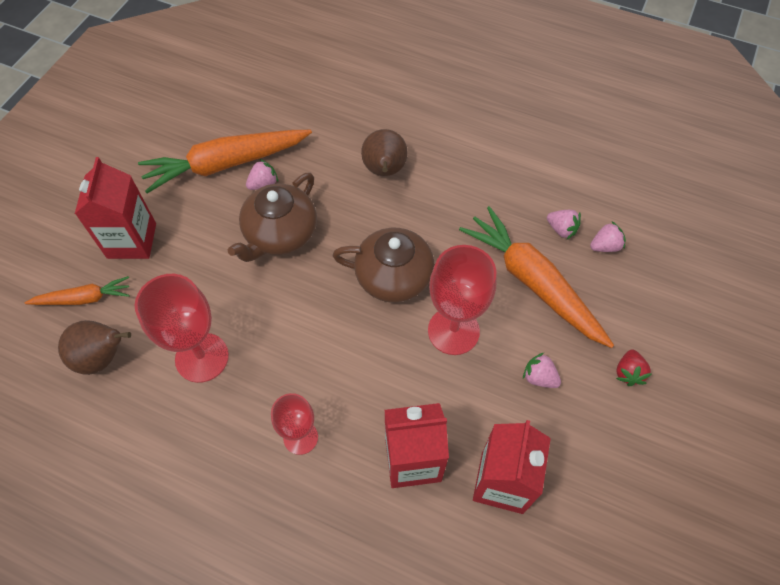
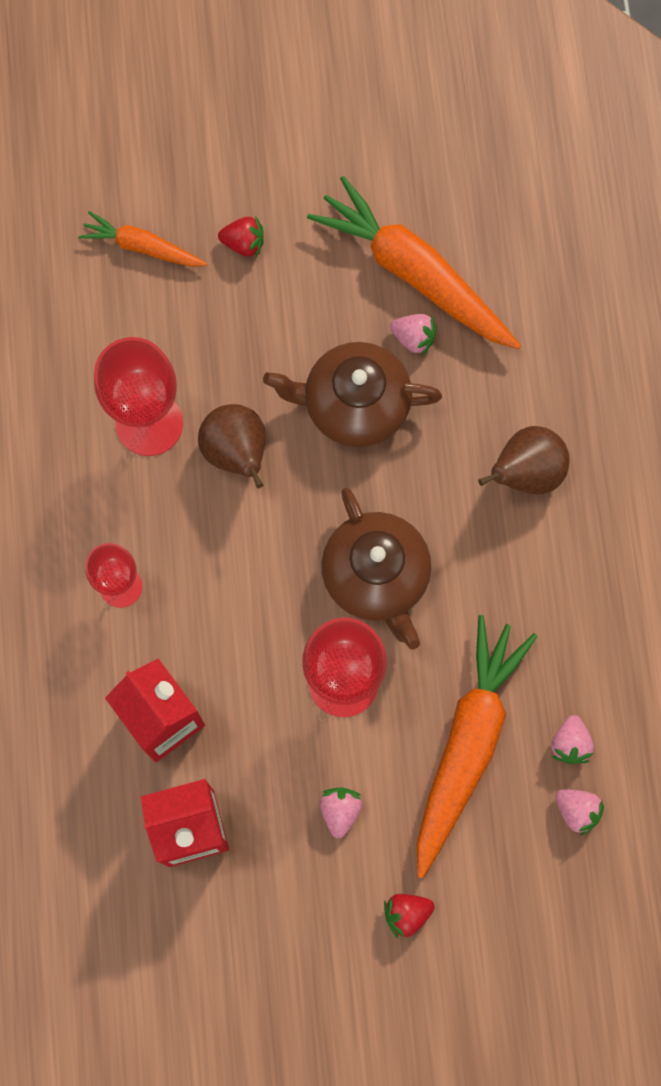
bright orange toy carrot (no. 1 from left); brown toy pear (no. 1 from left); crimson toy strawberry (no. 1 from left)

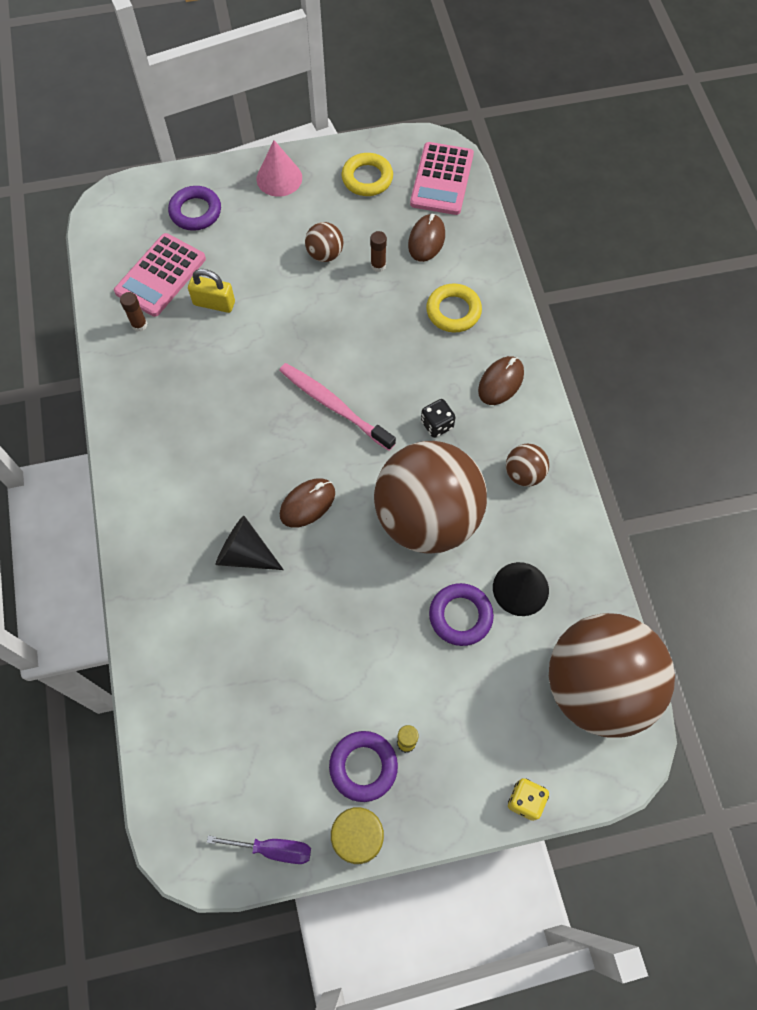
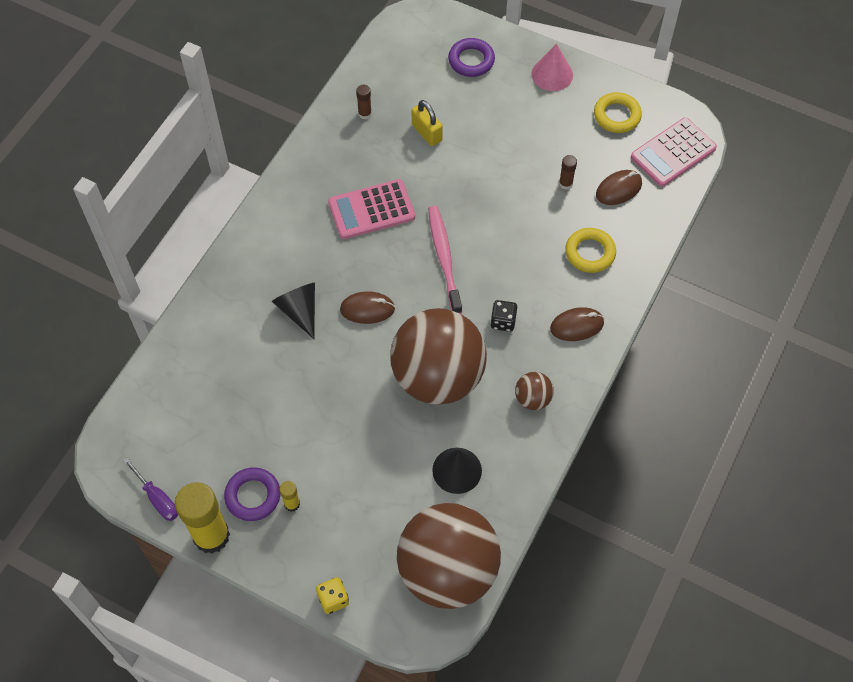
rosy calculator (no. 1 from left); brown ball (no. 1 from left in the first image); royal purple ring (no. 3 from left in the first image)

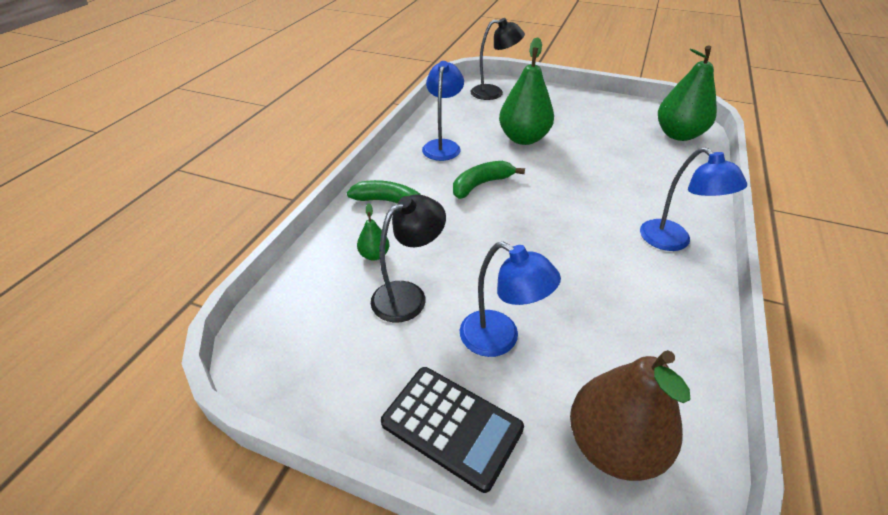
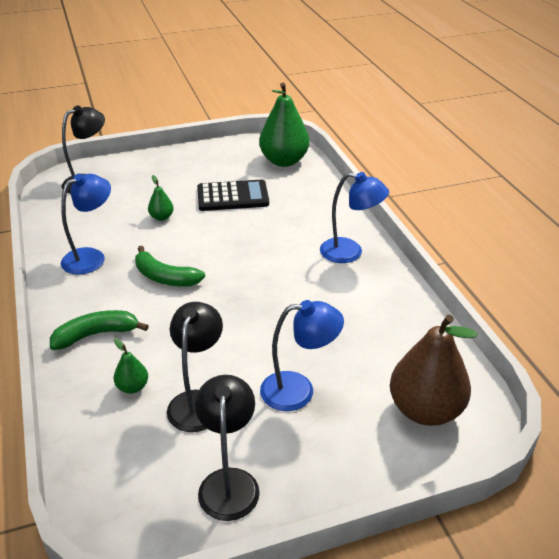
royal blue lamp (no. 1 from left); emerald banana (no. 2 from left); emerald toy pear (no. 2 from left); jet-black lamp (no. 3 from left); jet-black calculator

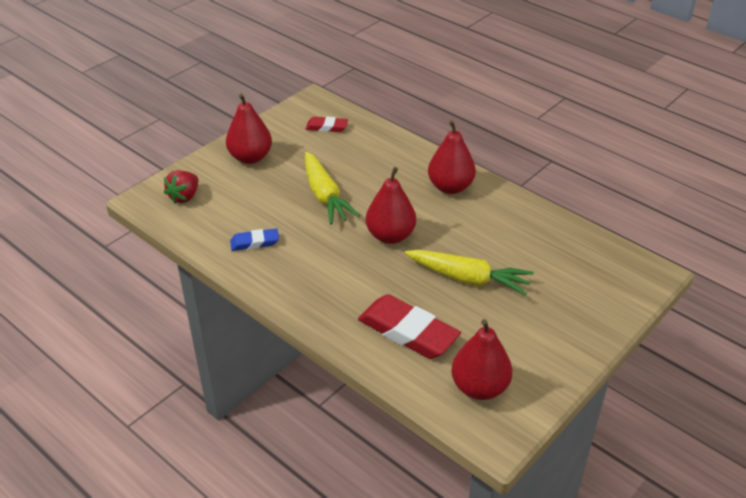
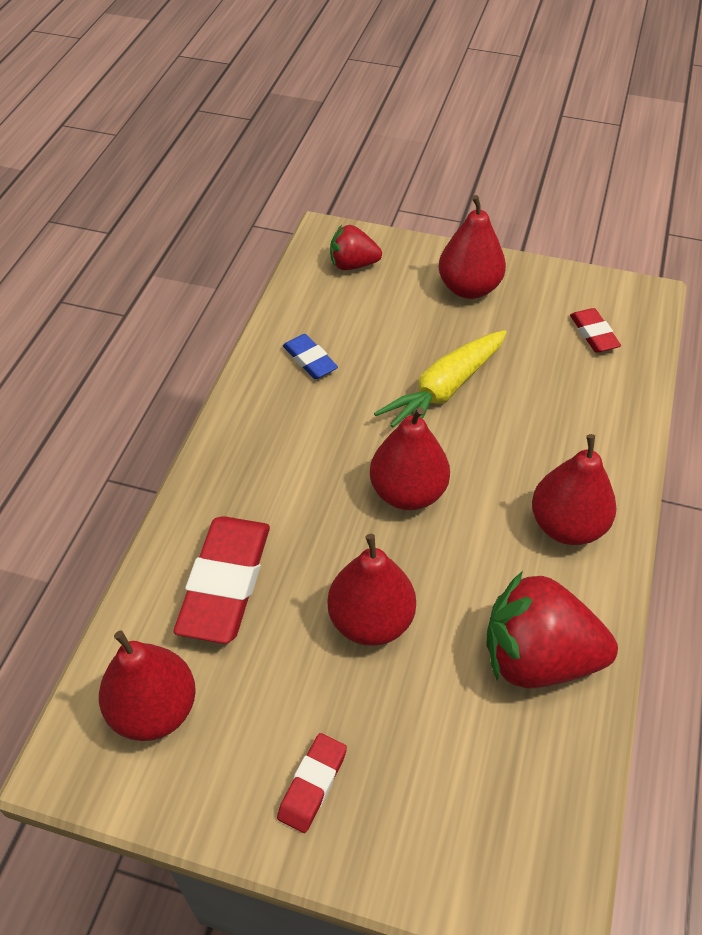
crimson eraser (no. 2 from left); crimson toy pear (no. 2 from left); crimson toy strawberry (no. 2 from left)

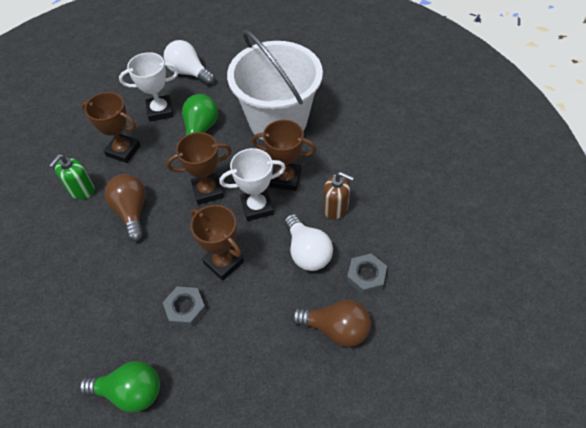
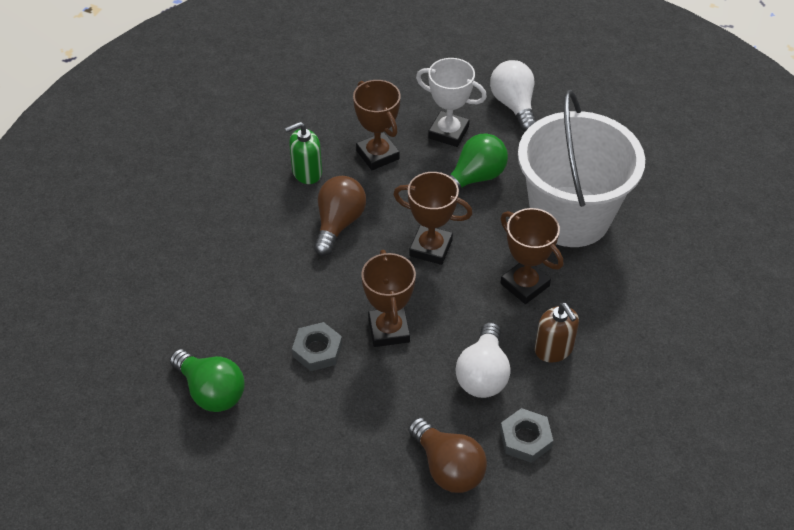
white award cup (no. 2 from left in the first image)

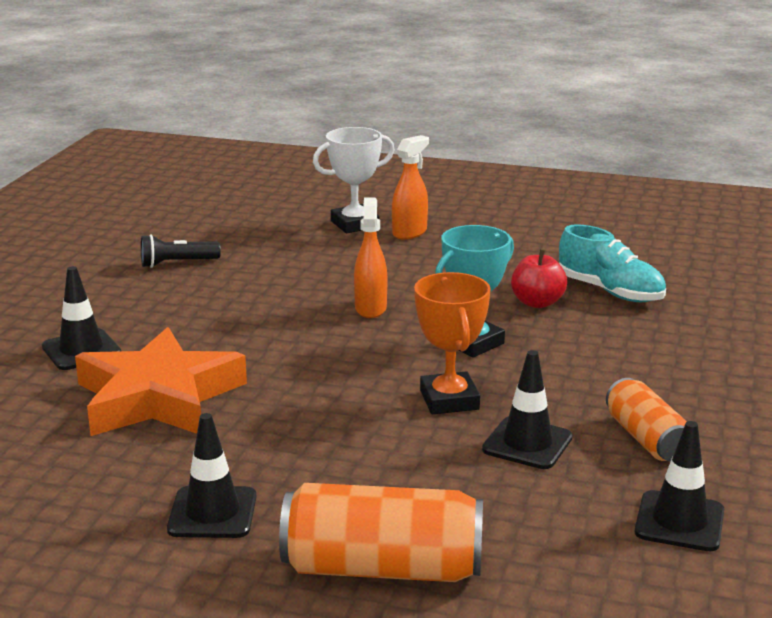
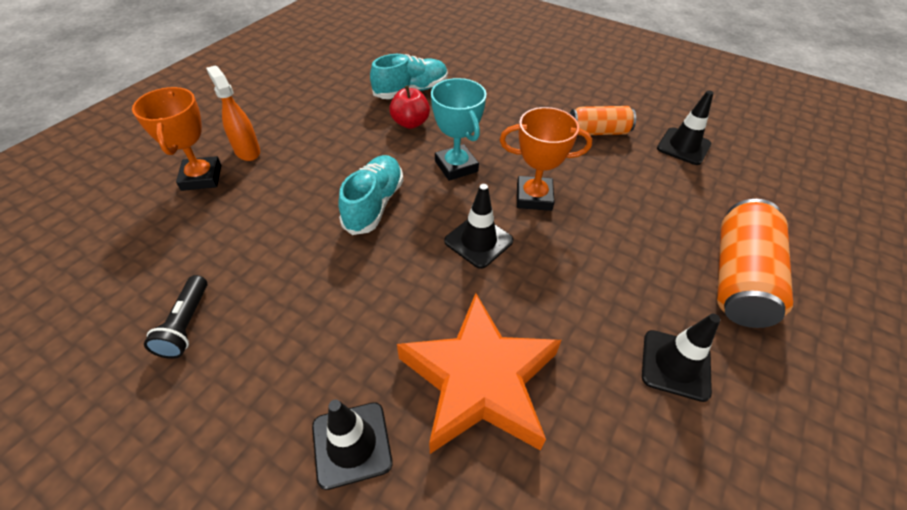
bright orange award cup (no. 1 from left); turquoise lace-up shoe (no. 1 from left); jet-black safety cone (no. 2 from left)

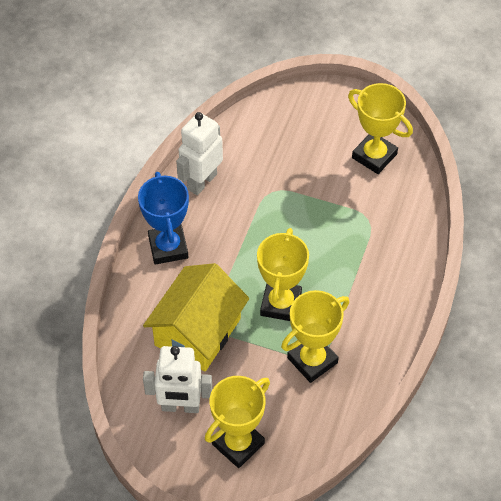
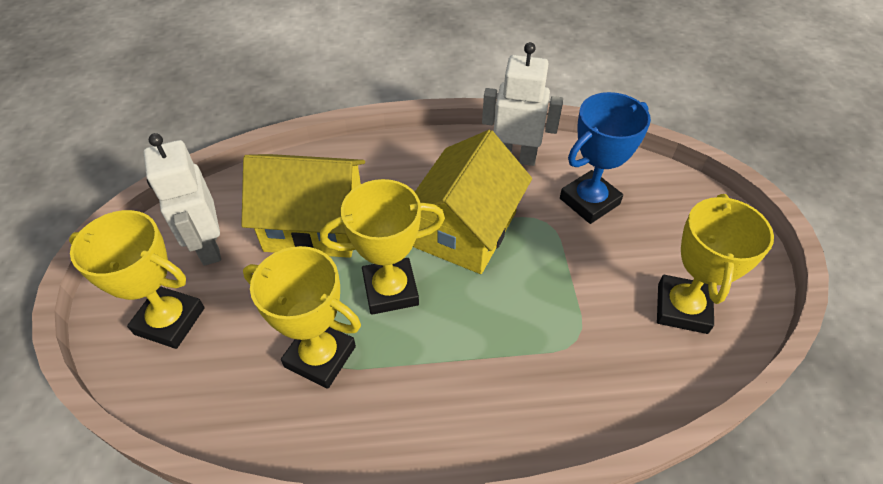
golden cottage (no. 2 from left); royal blue award cup

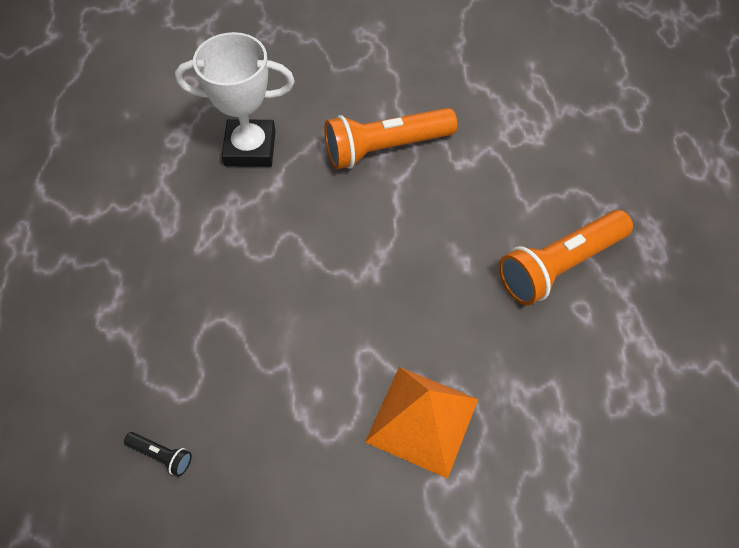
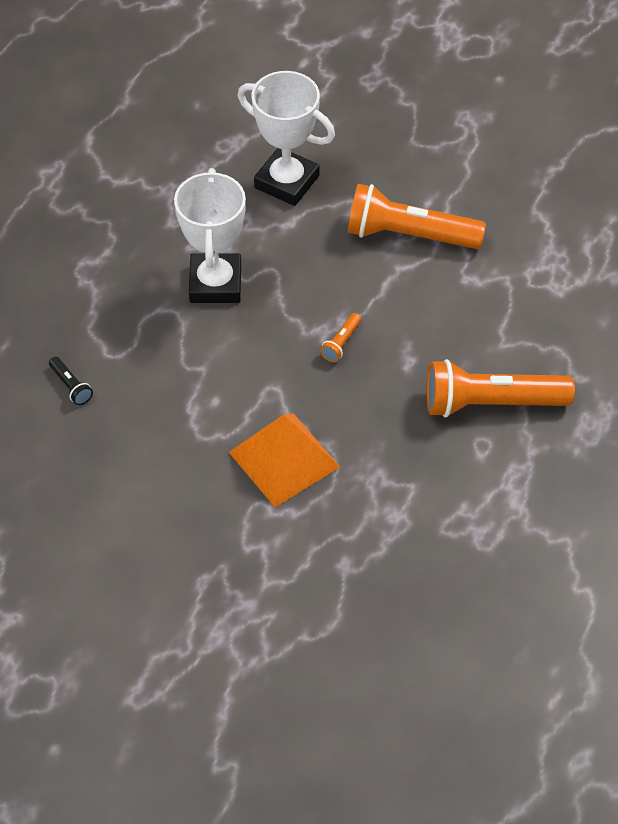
white award cup (no. 1 from left); bright orange pocket torch (no. 1 from left)

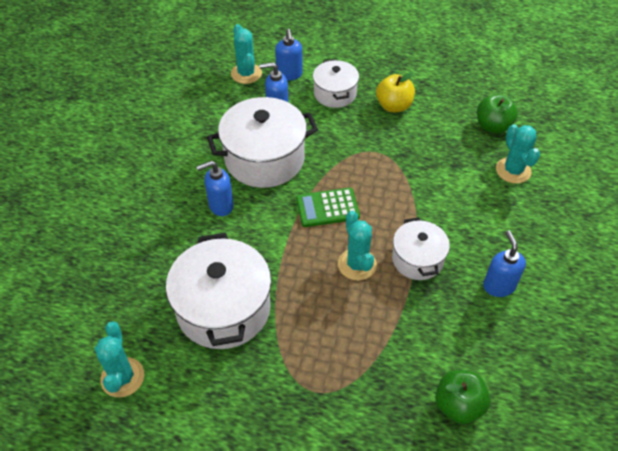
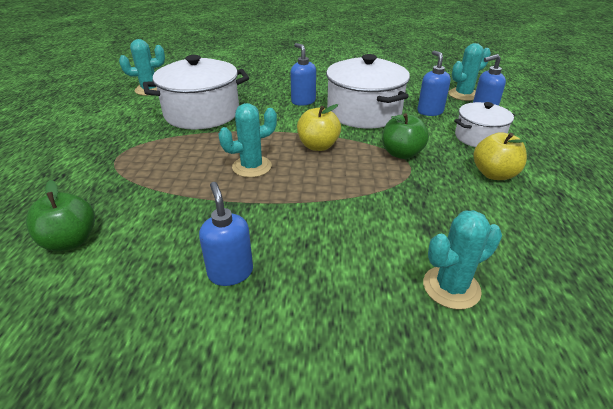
royal blue soap dispenser (no. 1 from left); golden toy apple (no. 1 from left); emerald toy apple (no. 2 from left); white stockpot (no. 4 from left in the first image)

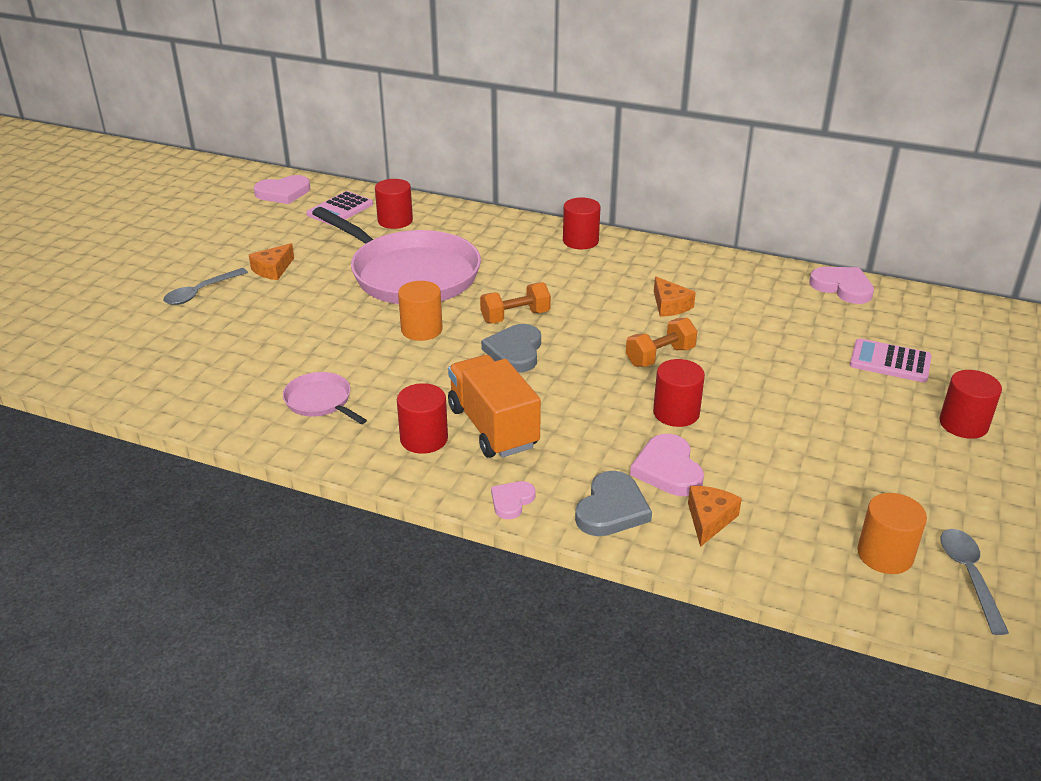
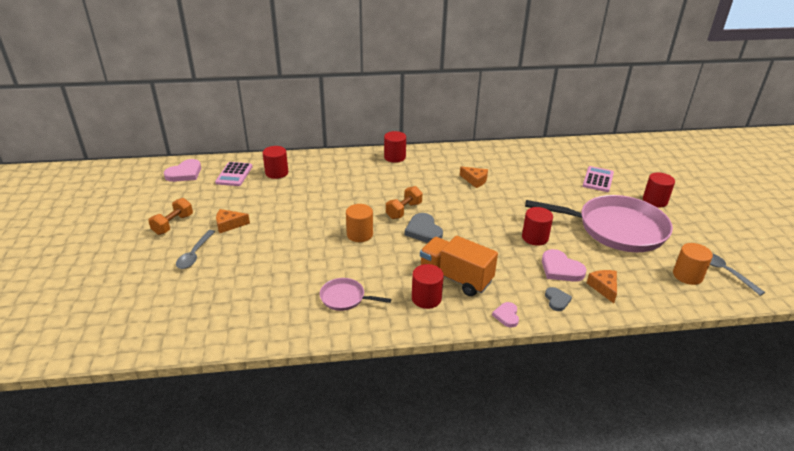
bright orange free weight (no. 1 from left); bright orange cheese (no. 1 from left); rosy pan (no. 2 from left); gray heart (no. 2 from left); rosy calculator (no. 2 from left); rosy heart (no. 4 from left in the first image)

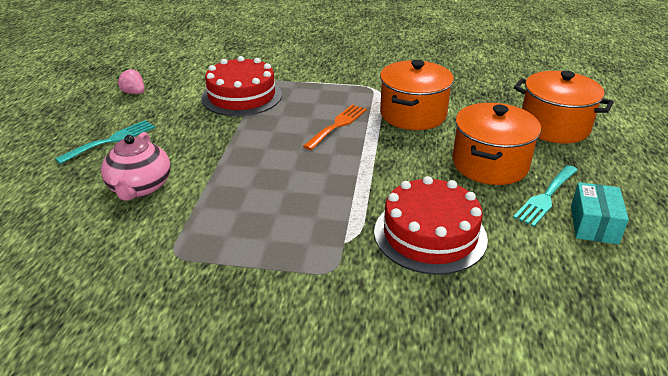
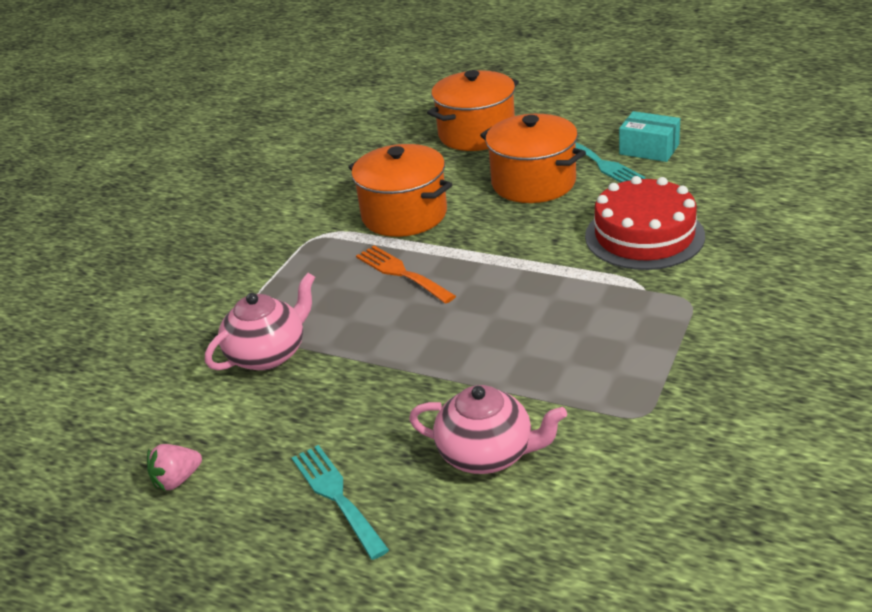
rosy tea pot (no. 1 from left)

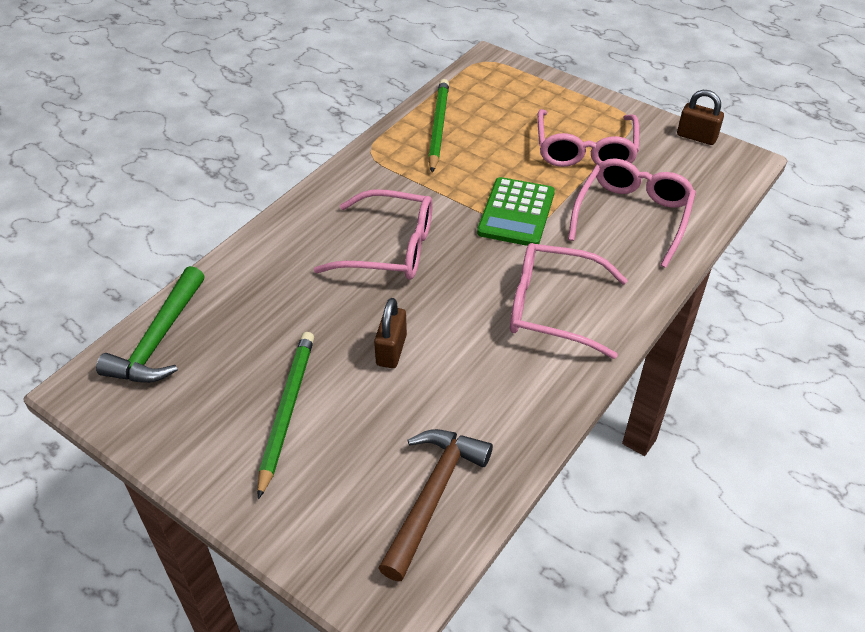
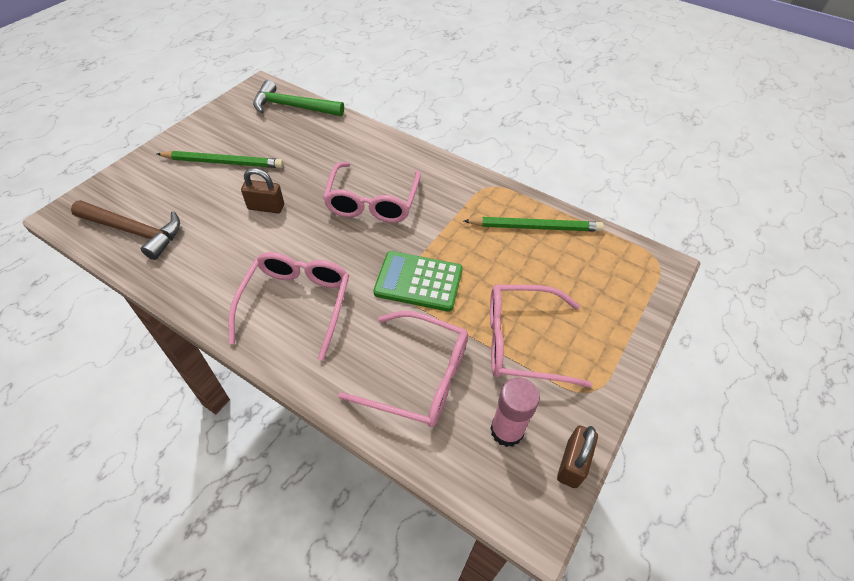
rosy stick of glue

